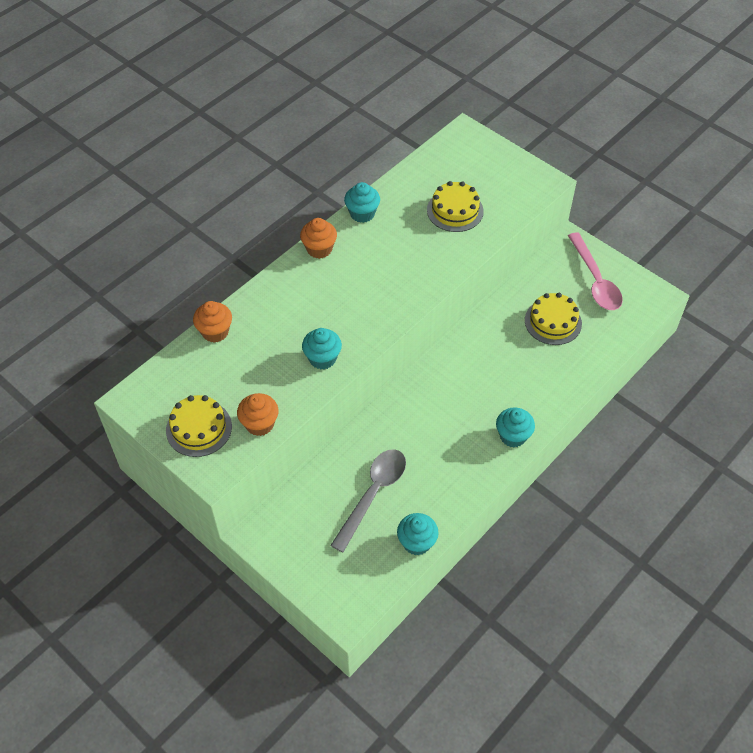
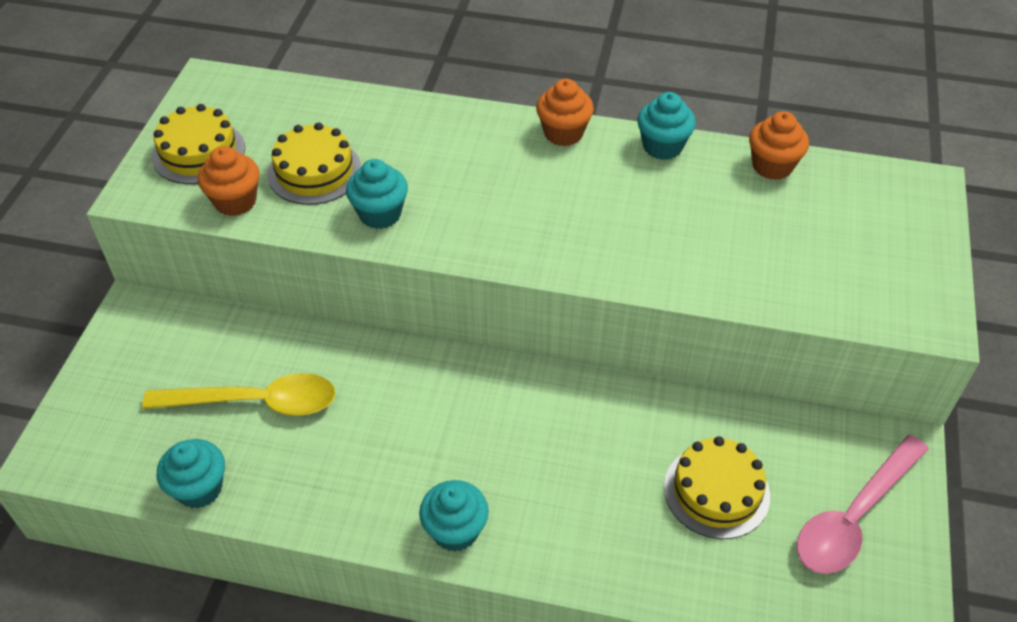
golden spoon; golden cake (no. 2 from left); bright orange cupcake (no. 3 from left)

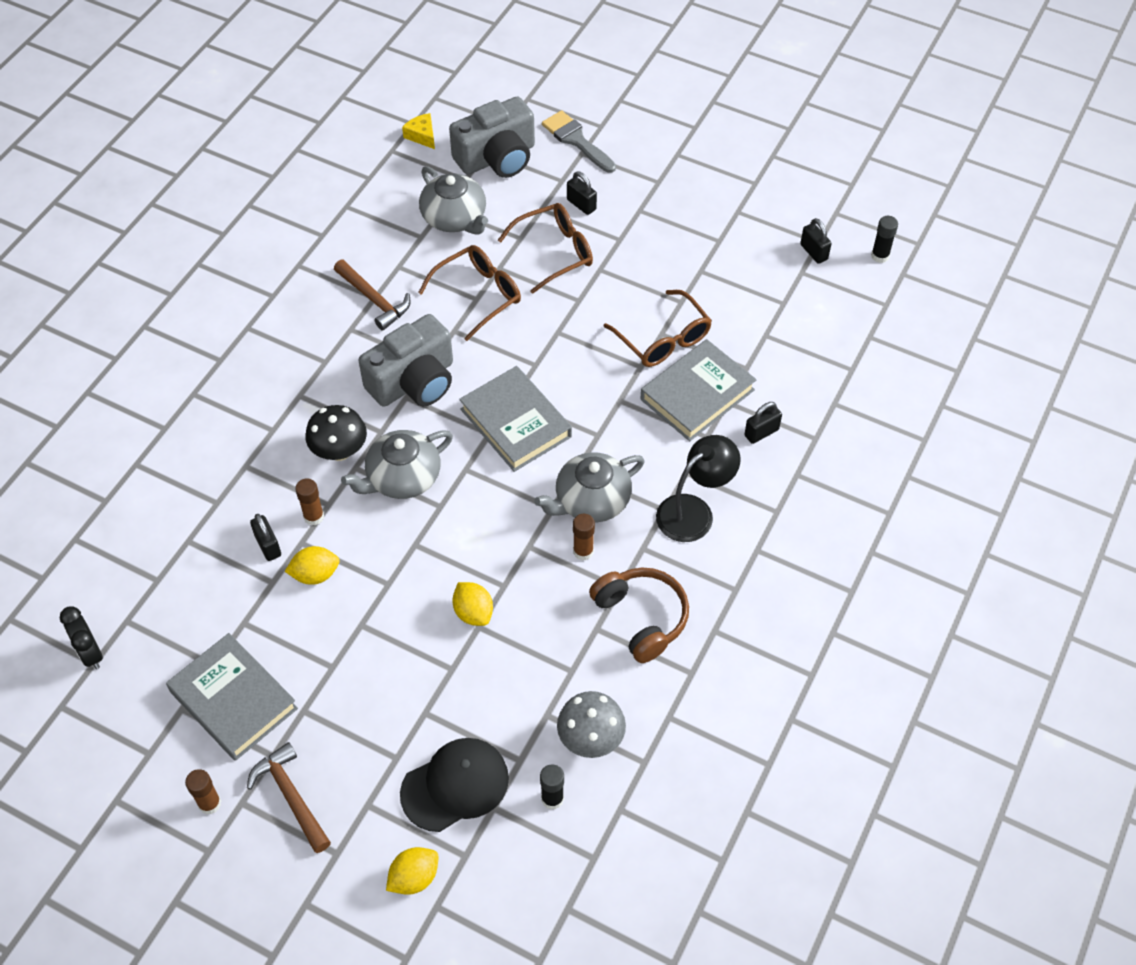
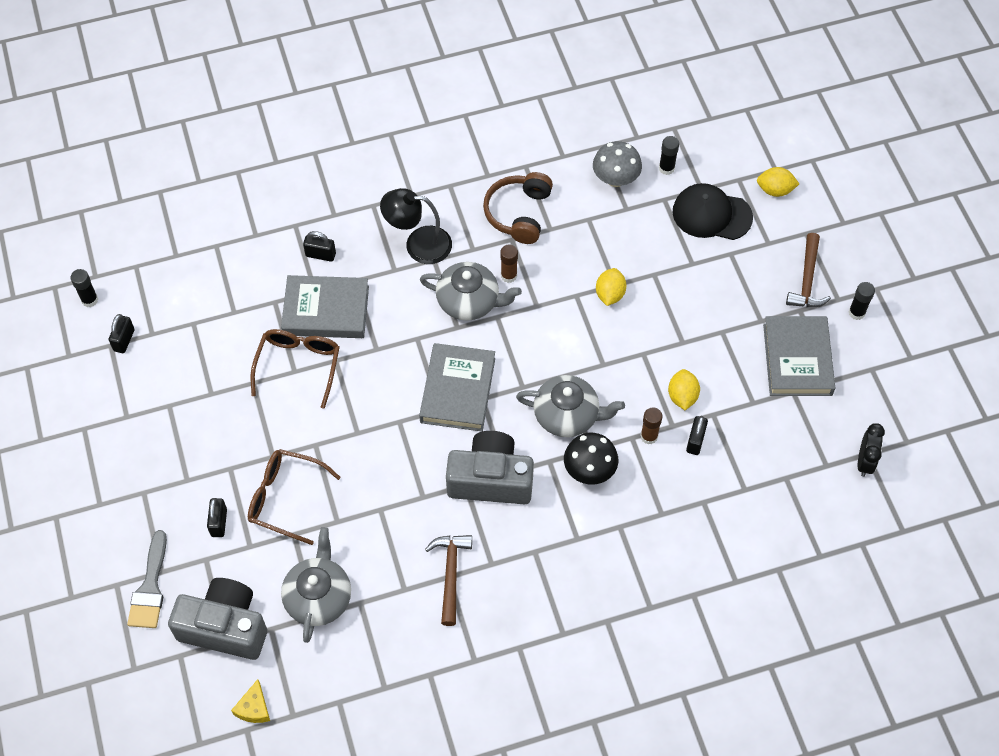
golden lemon (no. 2 from left); jet-black stick of glue (no. 3 from left); brown eyeglasses (no. 1 from left in the first image)

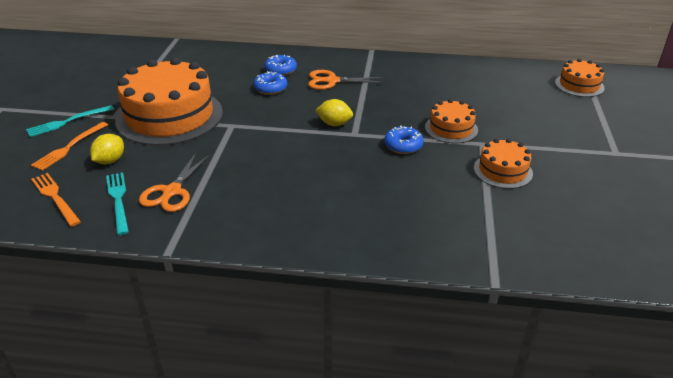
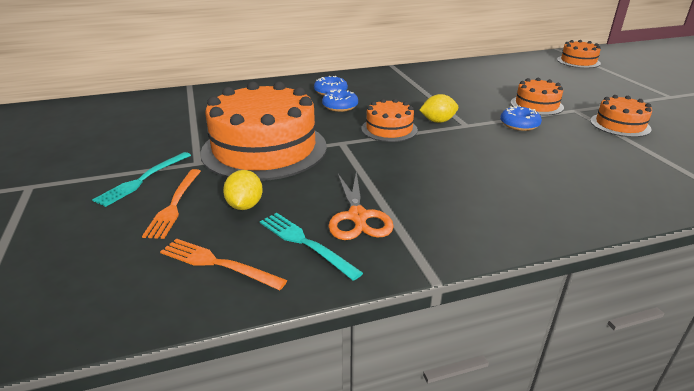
bright orange cake (no. 2 from left); bright orange shears (no. 2 from left in the first image)

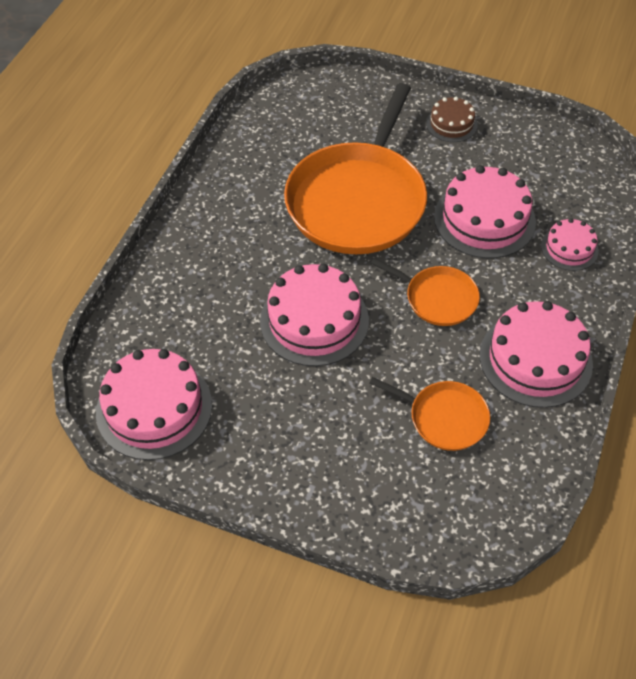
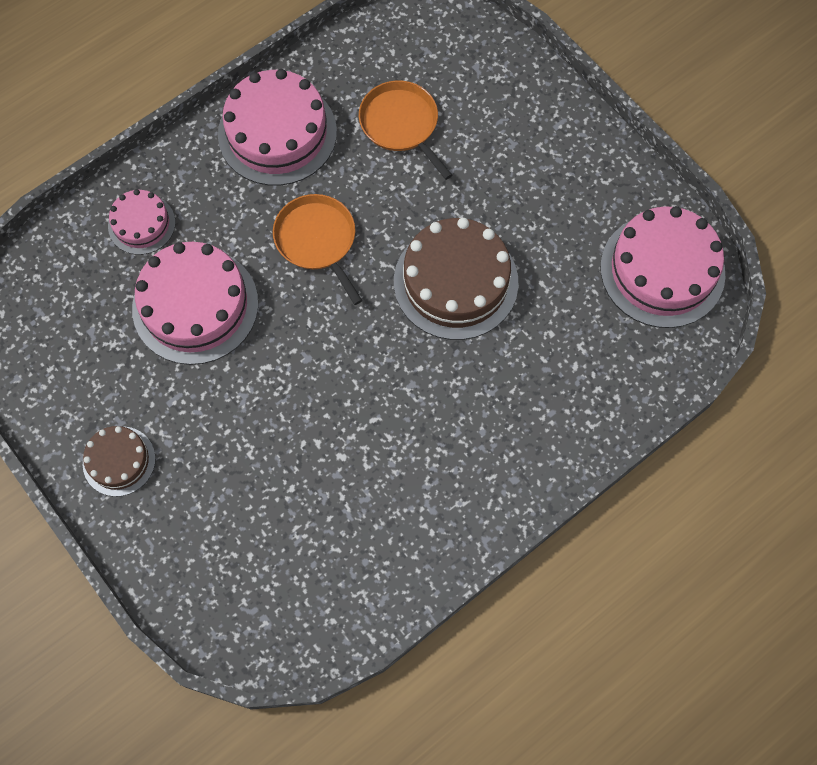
brown cake (no. 2 from left); bright orange pan (no. 1 from left in the first image)

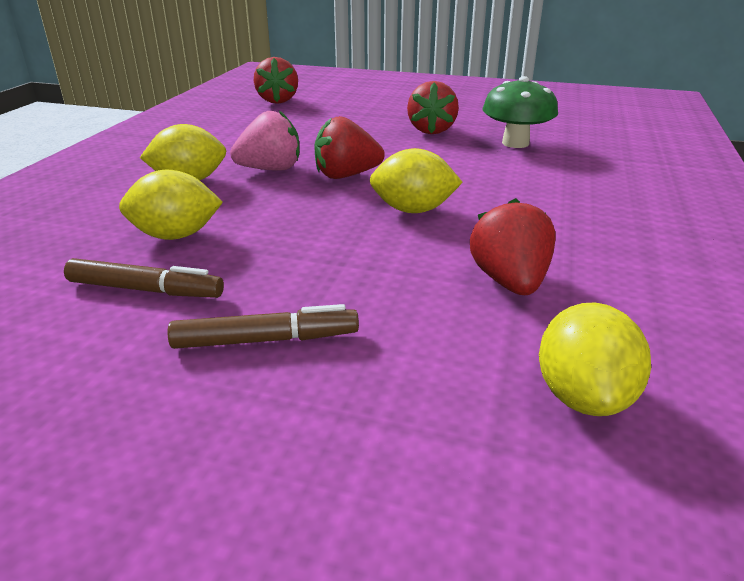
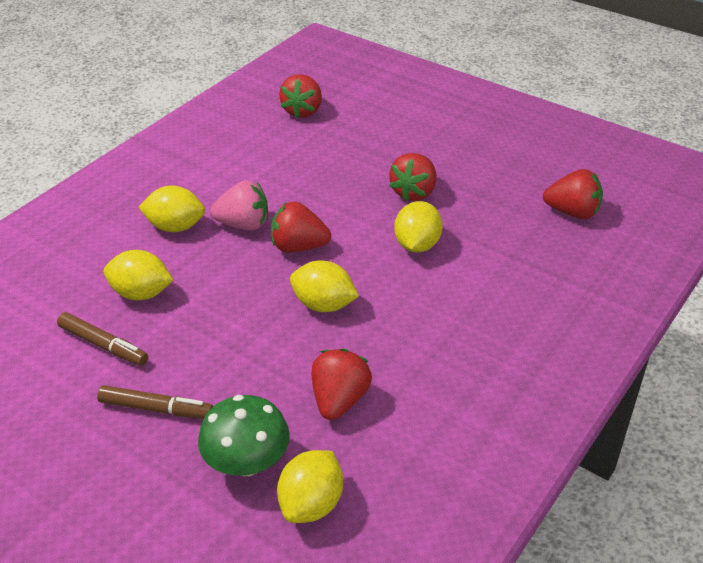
emerald mushroom; golden lemon (no. 5 from left); crimson toy strawberry (no. 5 from left)

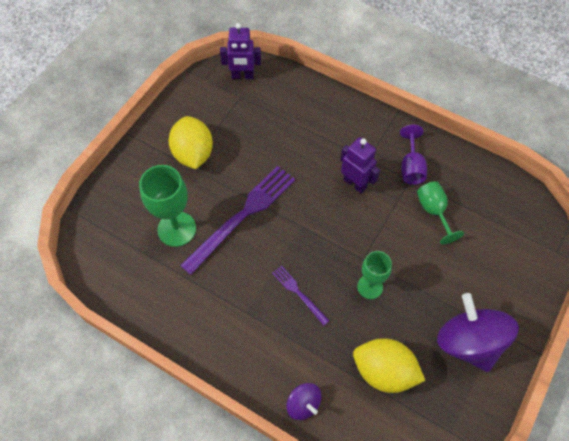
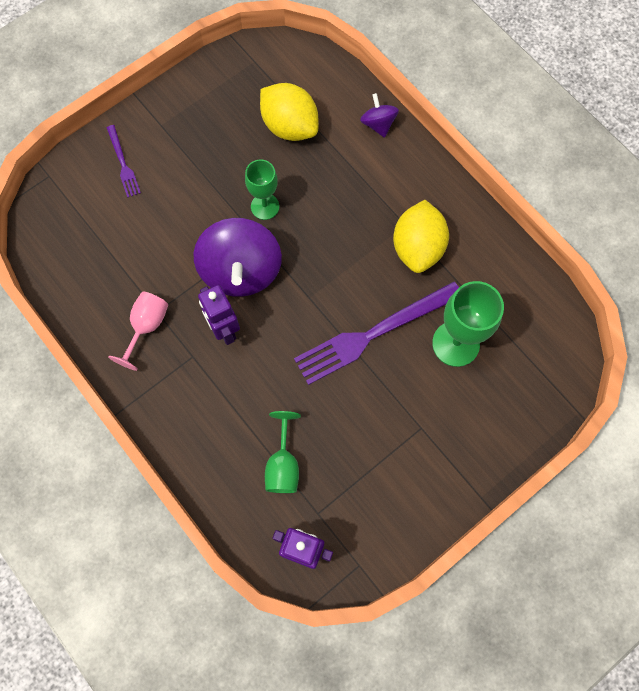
royal purple dinner fork (no. 1 from left); rosy chalice; royal purple toy top (no. 1 from left); emerald chalice (no. 2 from left); golden lemon (no. 2 from left)

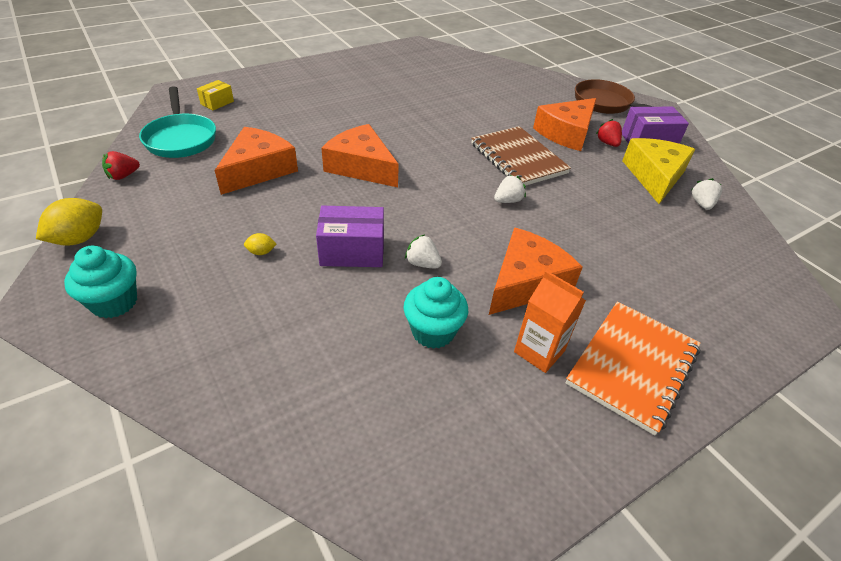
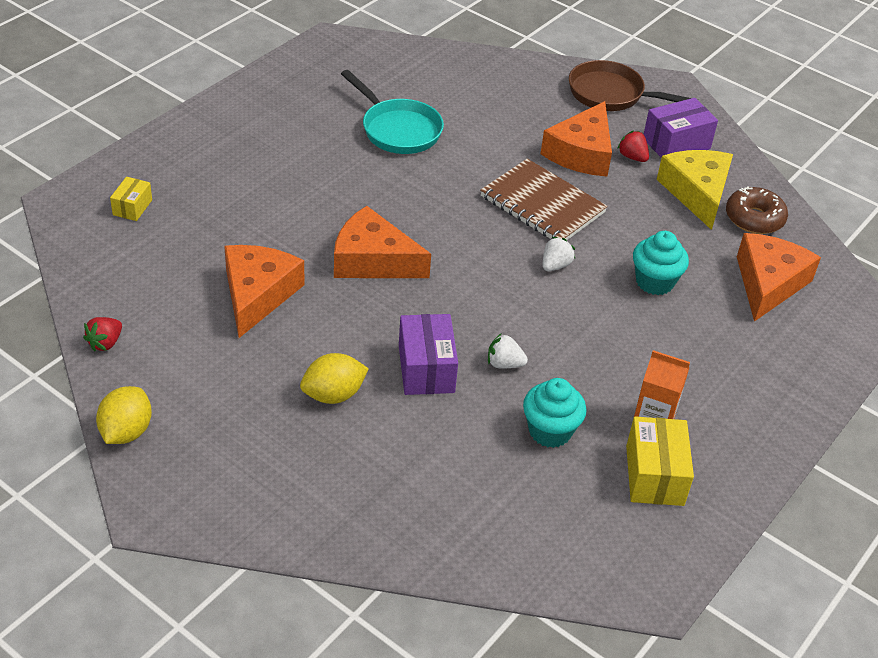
golden lemon (no. 2 from left); turquoise pan; royal purple parcel (no. 1 from left); golden parcel (no. 2 from left); turquoise cupcake (no. 2 from left); brown donut; bright orange cheese (no. 4 from left); bright orange exercise book

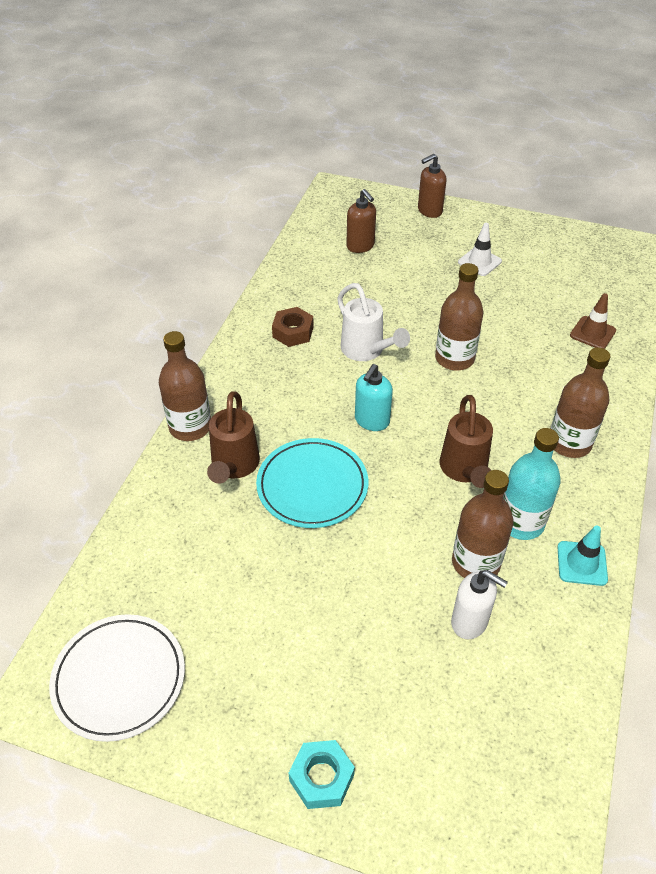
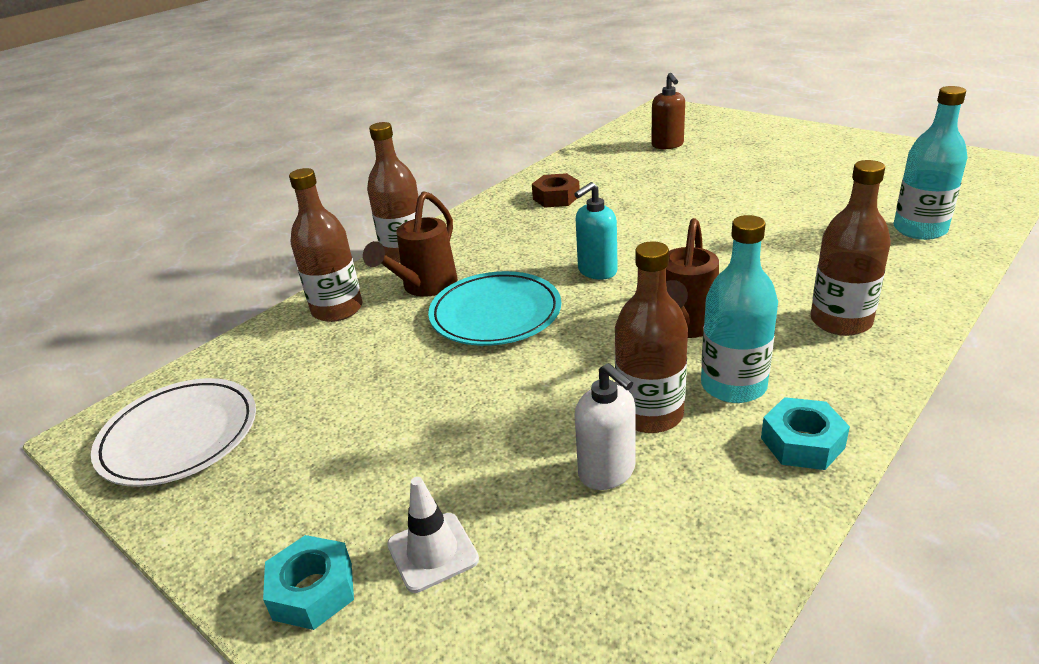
brown flask (no. 1 from left); white safety cone; turquoise hex nut (no. 2 from left); turquoise flask (no. 2 from left); white sprinkling can; brown soap dispenser (no. 2 from left in the first image)

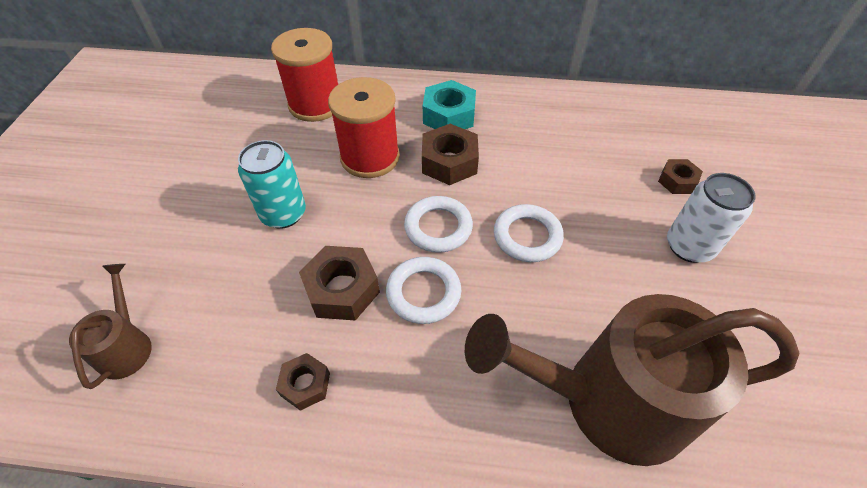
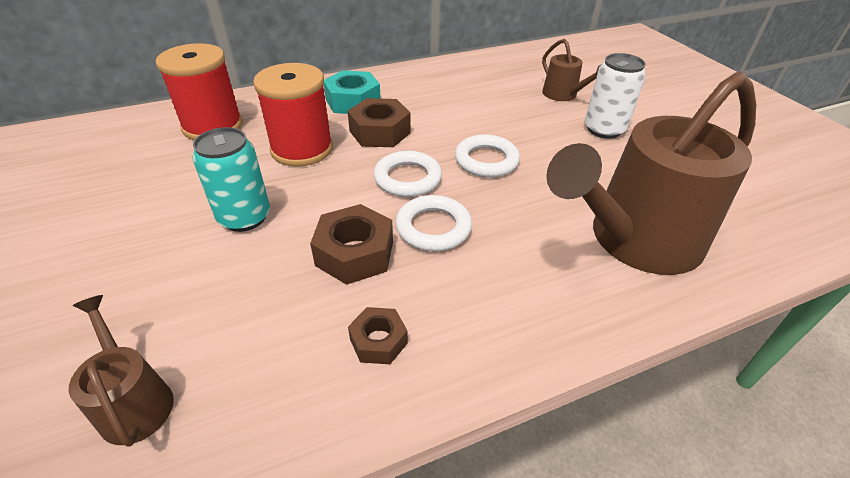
brown sprinkling can (no. 2 from left)

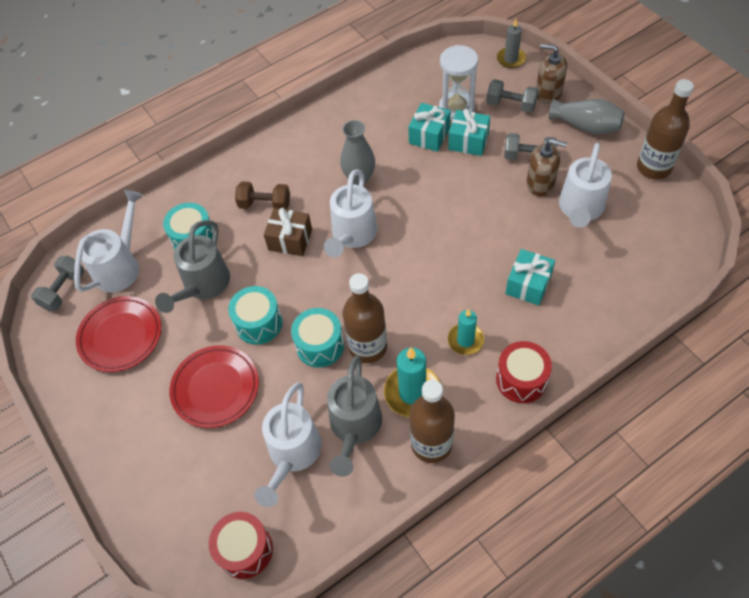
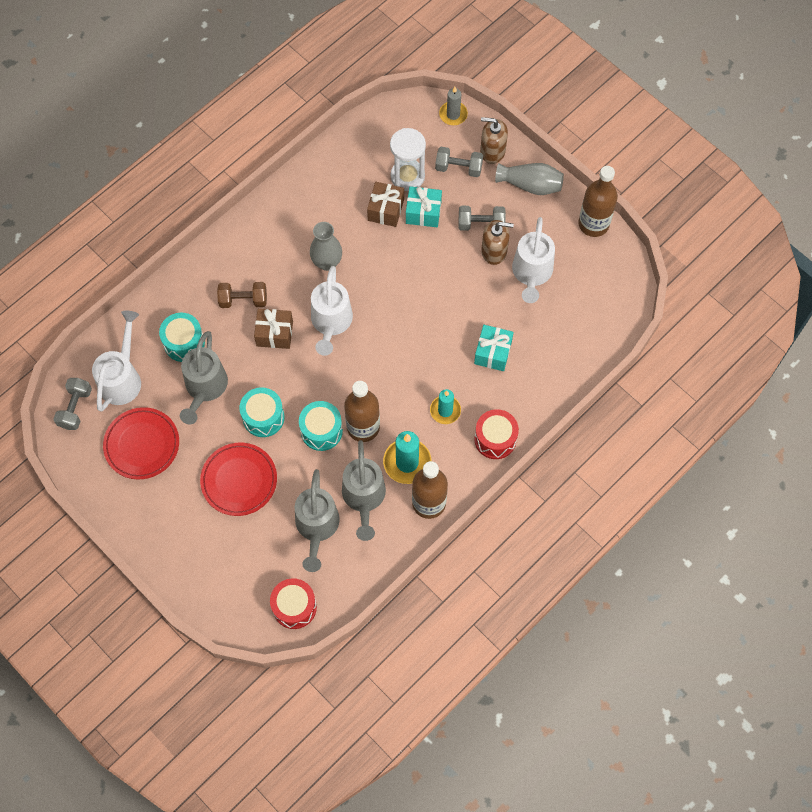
gray sprinkling can (no. 2 from left); brown wrapped gift (no. 2 from left)

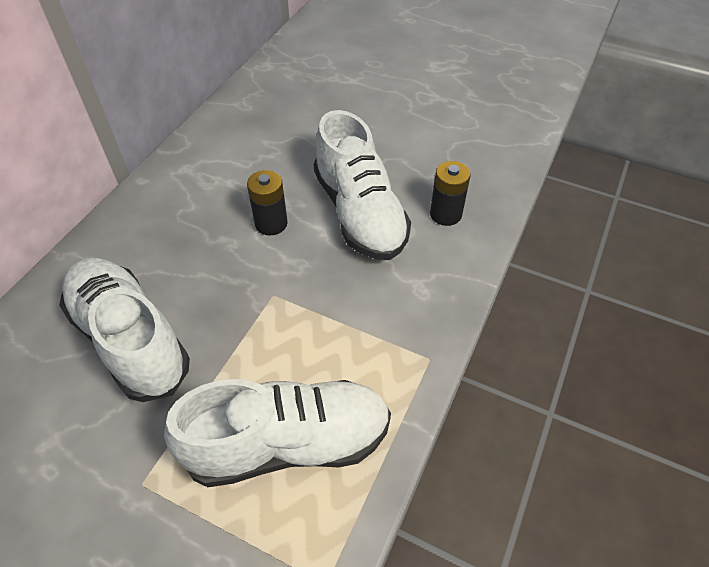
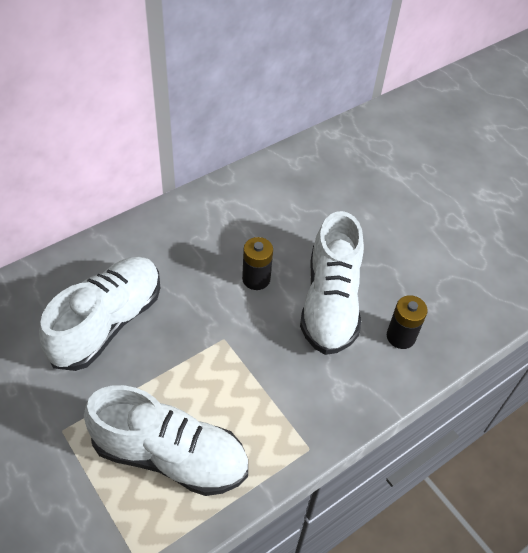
white lace-up shoe (no. 1 from left)

